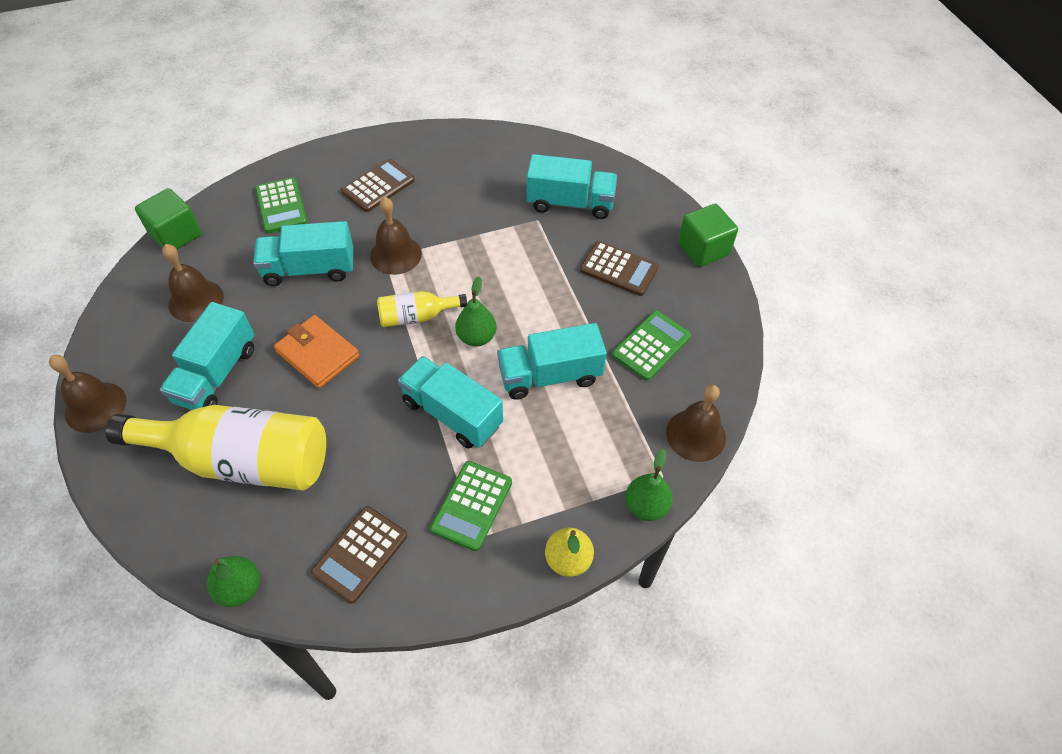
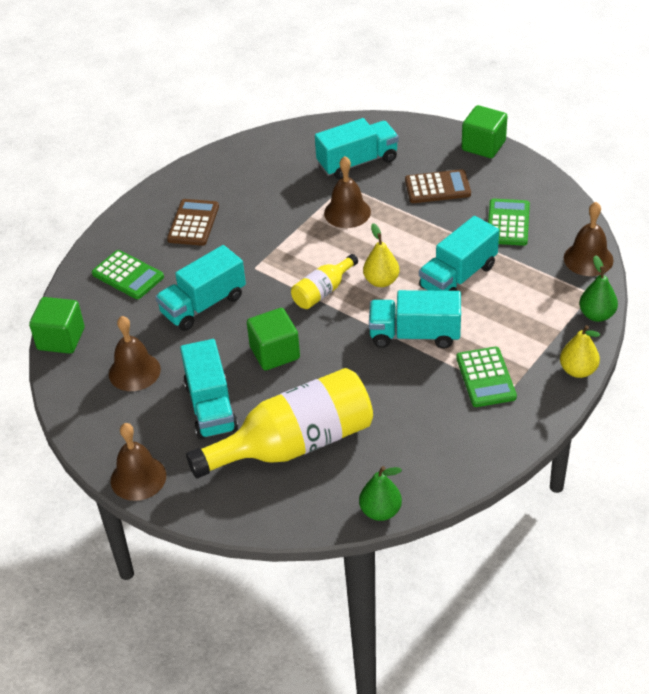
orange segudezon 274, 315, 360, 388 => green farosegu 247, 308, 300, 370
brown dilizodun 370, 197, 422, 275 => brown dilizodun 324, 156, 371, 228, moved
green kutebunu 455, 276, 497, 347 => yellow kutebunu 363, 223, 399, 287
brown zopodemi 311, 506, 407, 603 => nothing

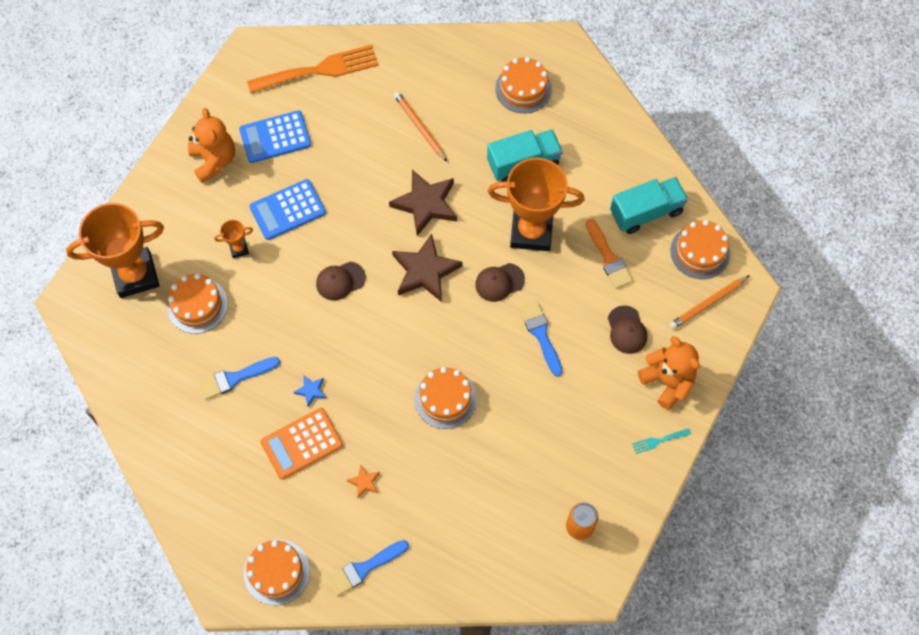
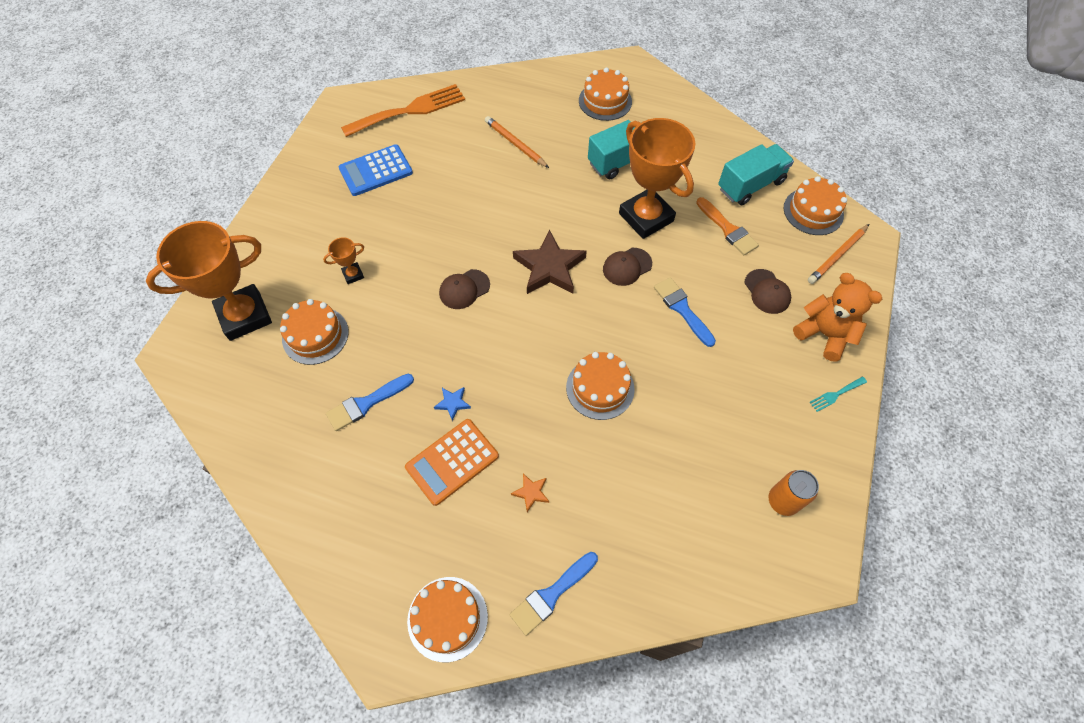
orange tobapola 488, 158, 584, 251 => orange tobapola 619, 118, 695, 239, 60 degrees clockwise
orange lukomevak 188, 108, 235, 183 => nothing
blue zopodemi 250, 179, 326, 240 => nothing
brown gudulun 389, 169, 457, 236 => nothing

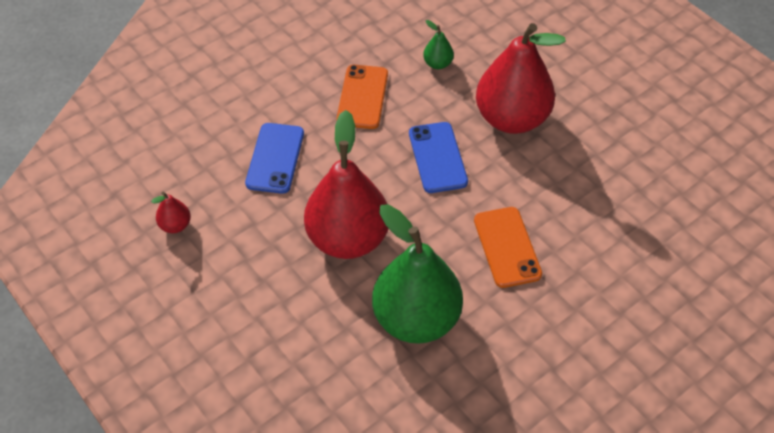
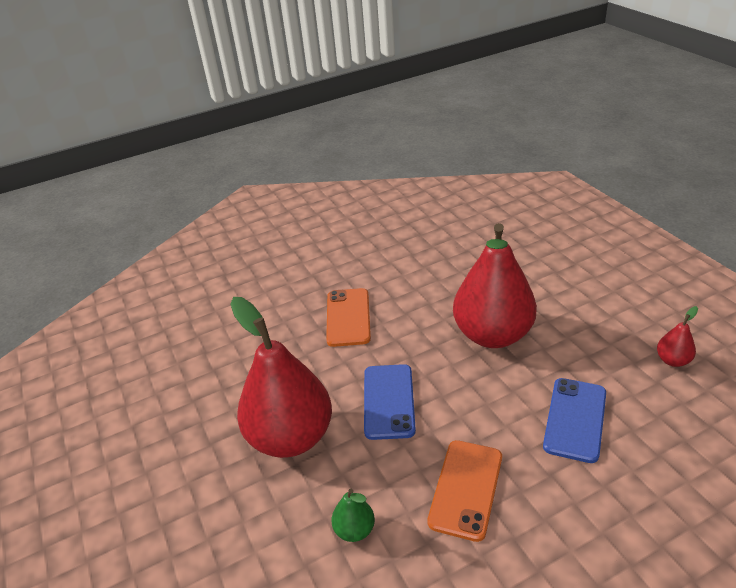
green kutebunu 372, 204, 463, 344 => nothing

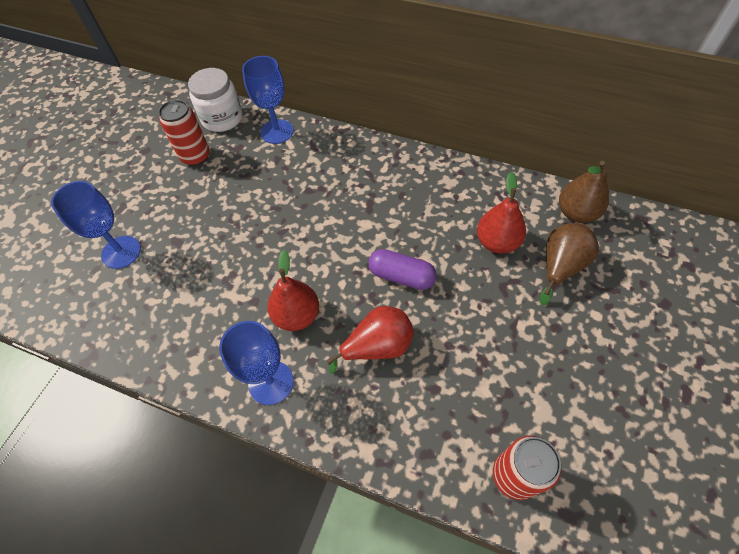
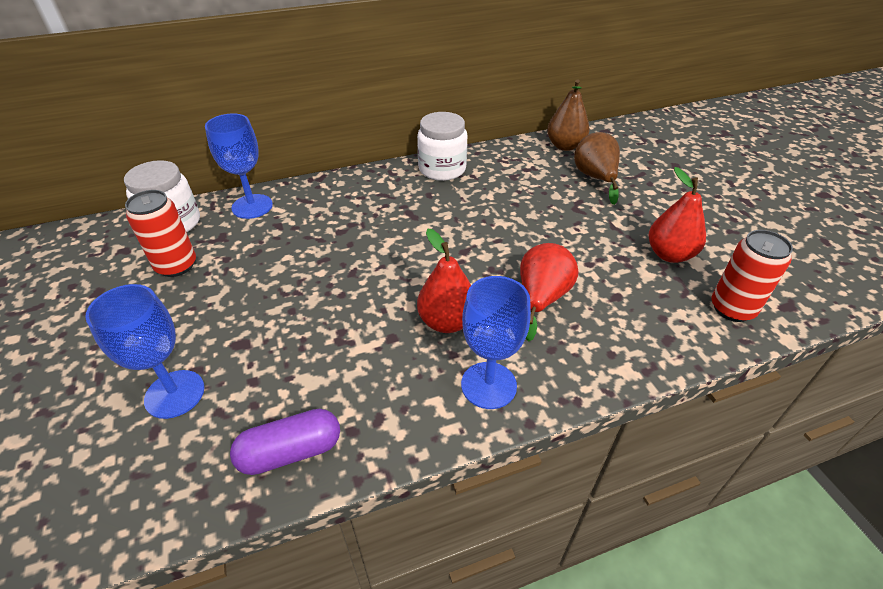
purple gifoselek 368, 249, 437, 290 => purple gifoselek 230, 409, 340, 475, moved
nothing => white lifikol 417, 112, 467, 181
red kutebunu 477, 172, 526, 254 => red kutebunu 649, 167, 706, 263, moved

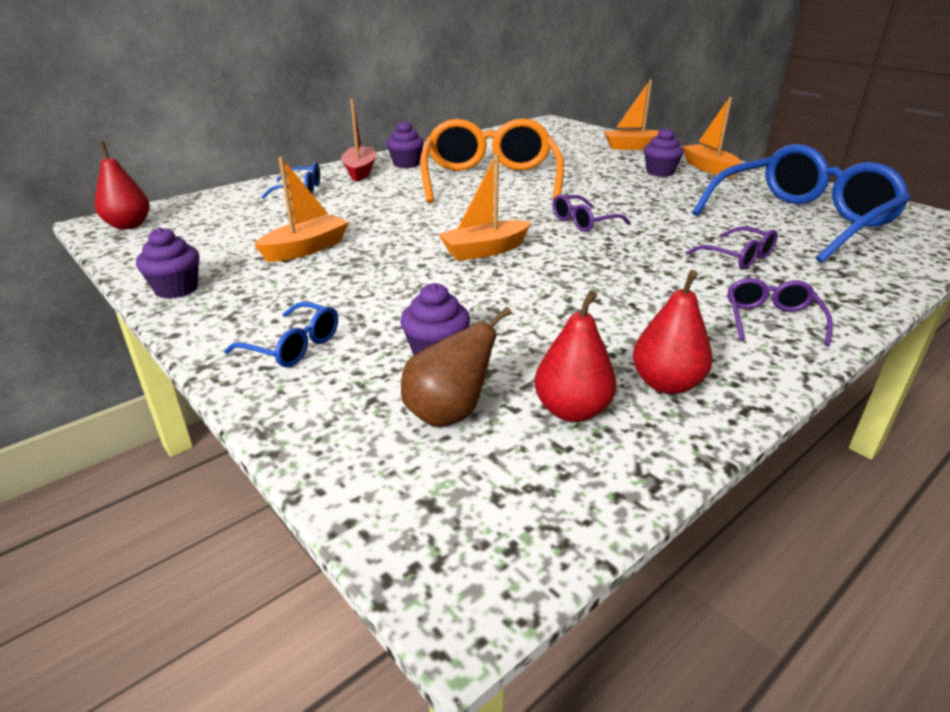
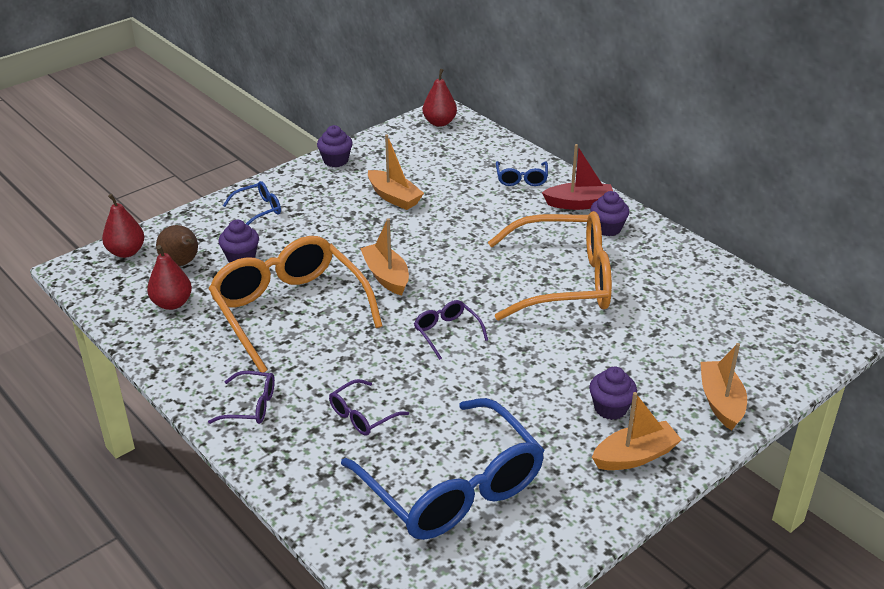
red kutebunu 633, 270, 713, 394 => red kutebunu 102, 194, 145, 258, moved
nothing => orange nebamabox 209, 236, 383, 372
blue nebamabox 224, 302, 338, 367 => blue nebamabox 223, 181, 281, 225, 150 degrees counterclockwise

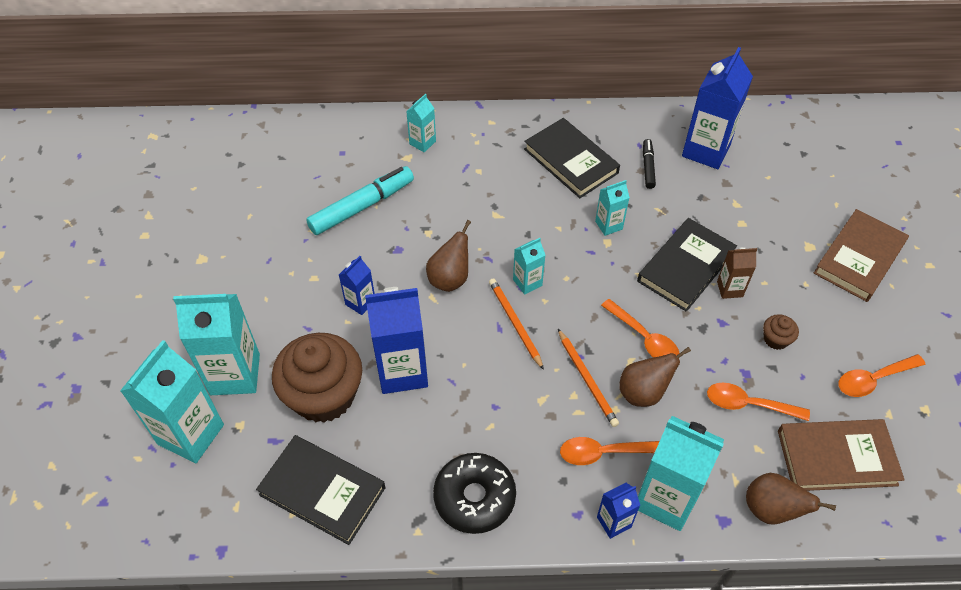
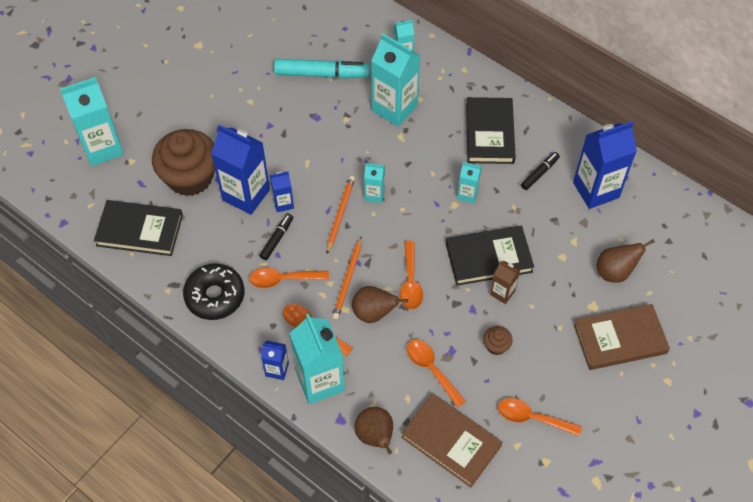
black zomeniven 256, 435, 385, 545 => black zomeniven 94, 200, 183, 256, 60 degrees counterclockwise
nothing => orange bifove 249, 268, 329, 288
nothing => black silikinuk 259, 214, 293, 260
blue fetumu 339, 256, 375, 315 => blue fetumu 270, 171, 294, 212, moved
turquoise fetumu 173, 294, 260, 395 => turquoise fetumu 371, 33, 421, 127, moved
brown kutebunu 426, 220, 471, 292 => brown kutebunu 596, 239, 655, 283, moved

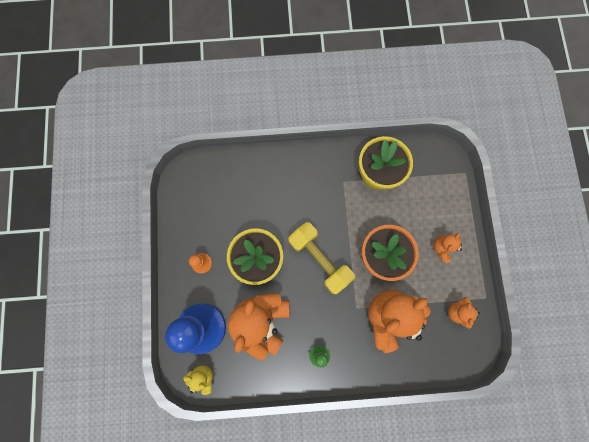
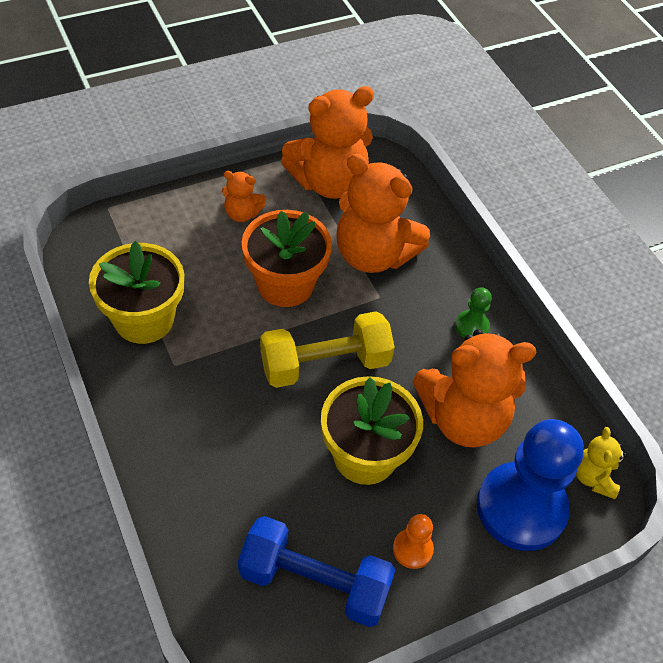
nothing => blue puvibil 238, 516, 395, 627
yellow puvibil 288, 222, 355, 294 => yellow puvibil 260, 311, 395, 388, 45 degrees clockwise
orange lukomevak 448, 297, 480, 328 => orange lukomevak 281, 86, 374, 199, x2.09

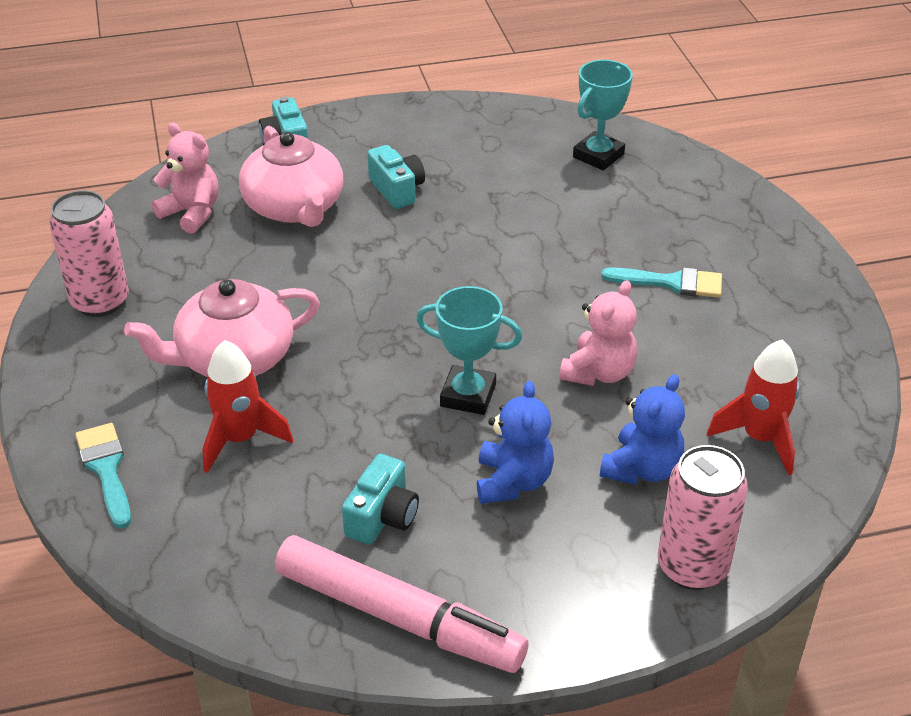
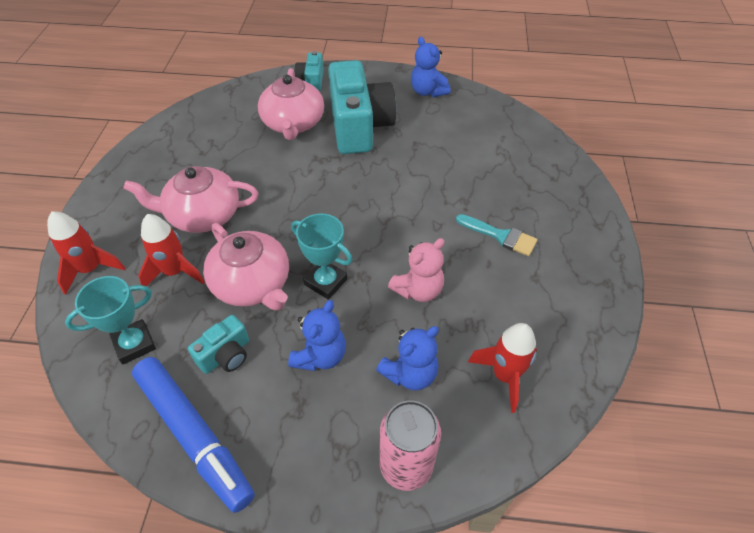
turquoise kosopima 75, 423, 131, 529 => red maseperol 47, 211, 125, 295
turquoise tobapola 573, 60, 633, 170 => turquoise tobapola 65, 276, 156, 364, moved
pink silikinuk 275, 535, 528, 673 => blue silikinuk 132, 357, 255, 513
nothing => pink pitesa 203, 223, 289, 310
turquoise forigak 367, 145, 425, 209 => turquoise forigak 328, 60, 396, 154, x2.13
nothing => blue lukomevak 411, 37, 451, 97
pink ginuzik 49, 190, 129, 317 => nothing
pink lukomevak 152, 123, 219, 234 => nothing

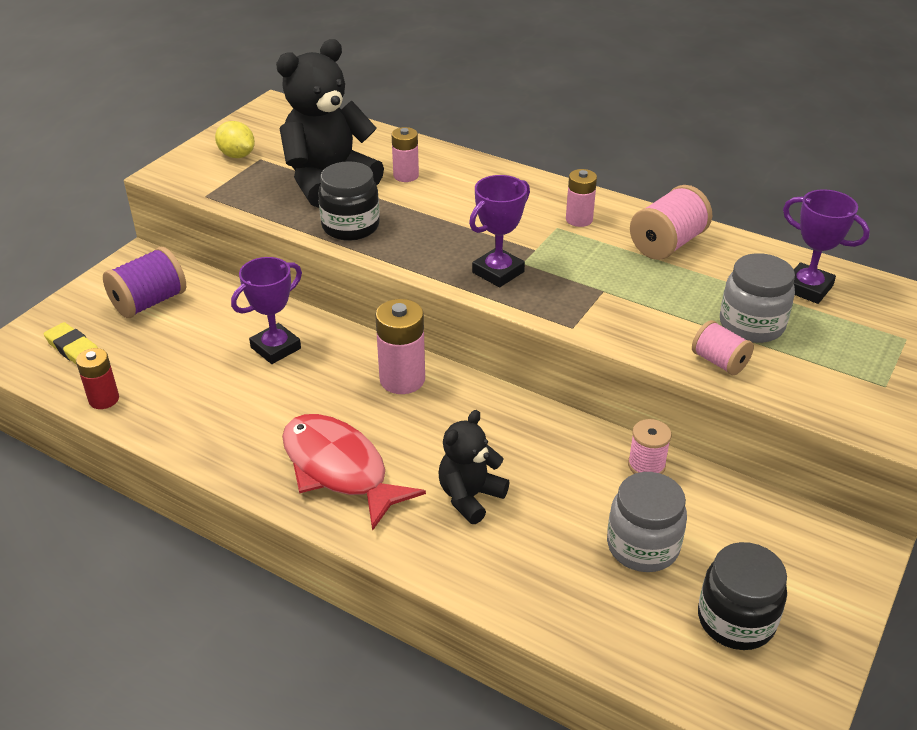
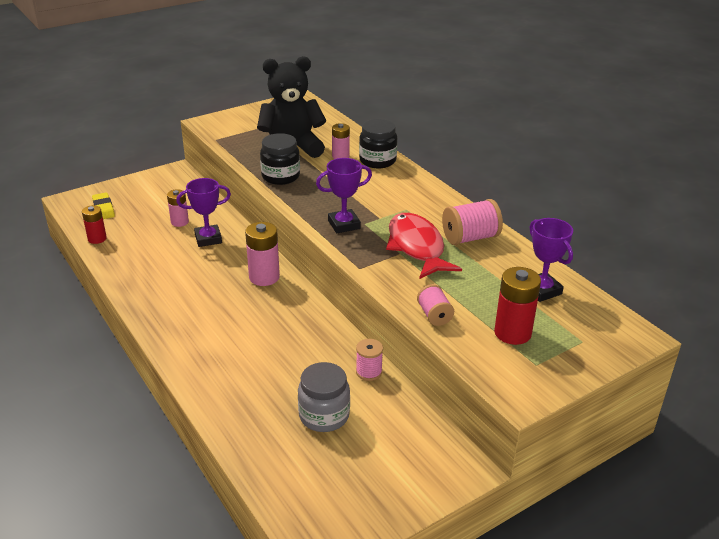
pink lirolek 566, 169, 597, 227 => pink lirolek 167, 189, 189, 227, moved
black lifikol 698, 542, 787, 650 => black lifikol 359, 119, 397, 169, moved
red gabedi 282, 414, 426, 531 => red gabedi 386, 213, 462, 279, moved
nothing => red lirolek 494, 267, 541, 345
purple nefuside 103, 247, 186, 318 => nothing
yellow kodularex 215, 121, 255, 158 => nothing
black lukomevak 438, 410, 510, 524 => nothing
grey lifikol 720, 253, 795, 343 => nothing

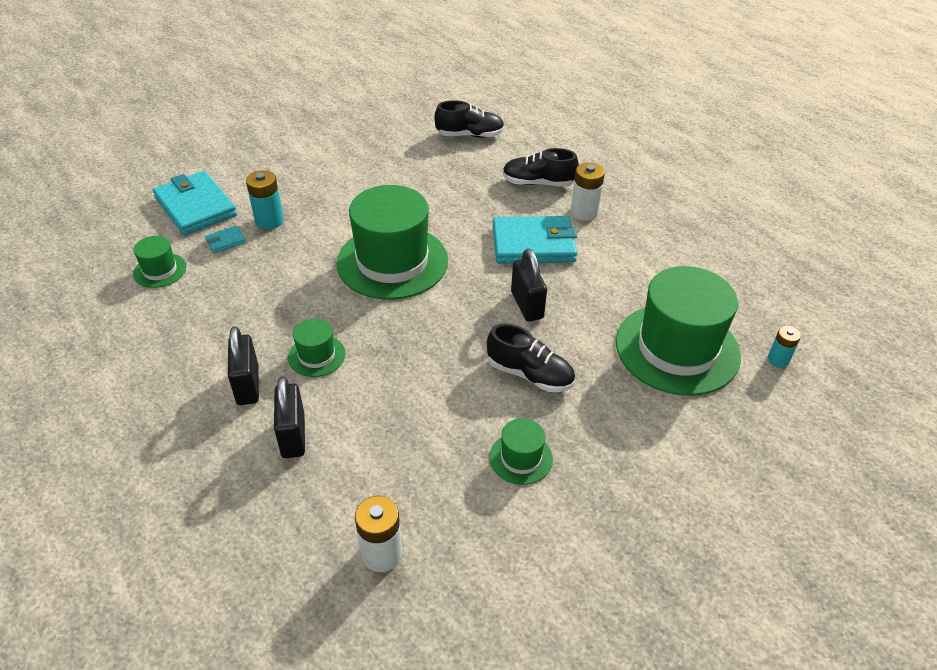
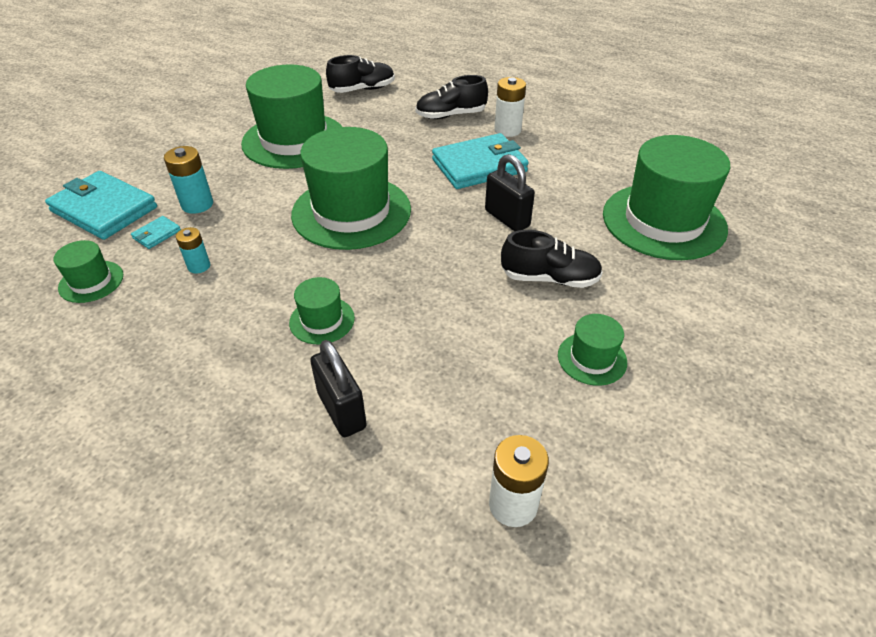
turquoise lirolek 768, 326, 801, 368 => turquoise lirolek 176, 227, 210, 274, moved
nothing => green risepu 241, 64, 342, 169
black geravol 228, 326, 259, 405 => nothing

